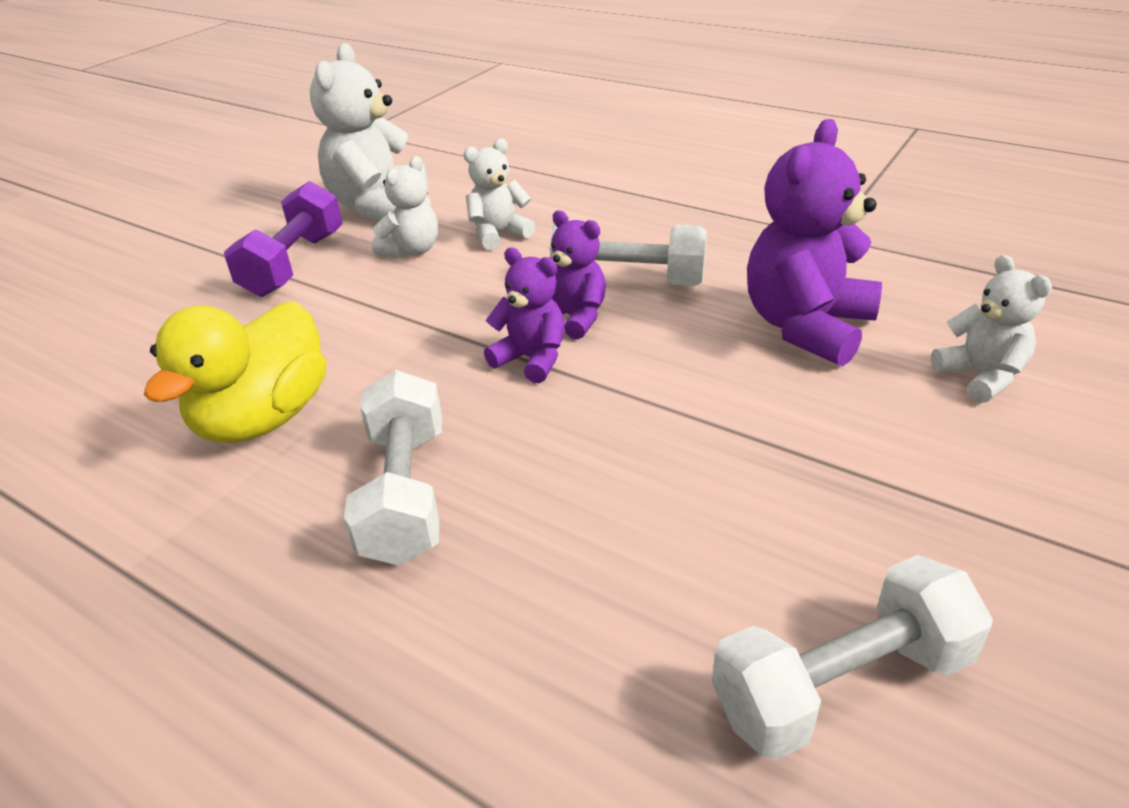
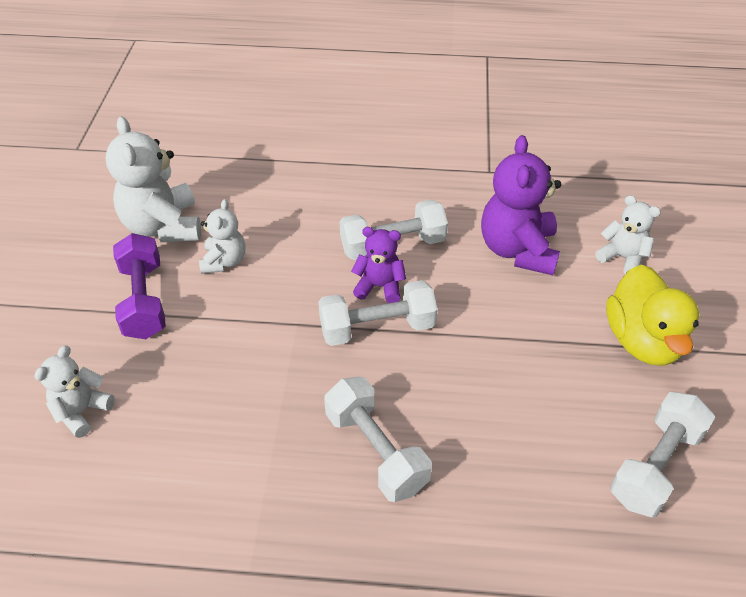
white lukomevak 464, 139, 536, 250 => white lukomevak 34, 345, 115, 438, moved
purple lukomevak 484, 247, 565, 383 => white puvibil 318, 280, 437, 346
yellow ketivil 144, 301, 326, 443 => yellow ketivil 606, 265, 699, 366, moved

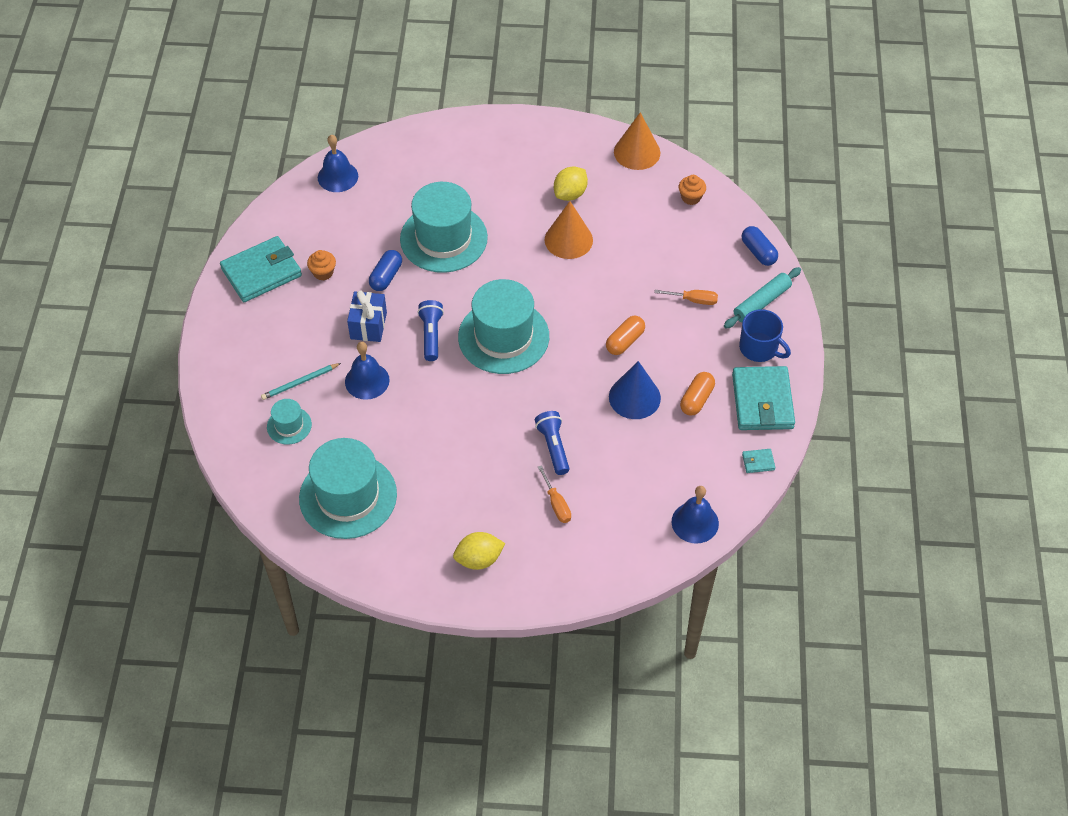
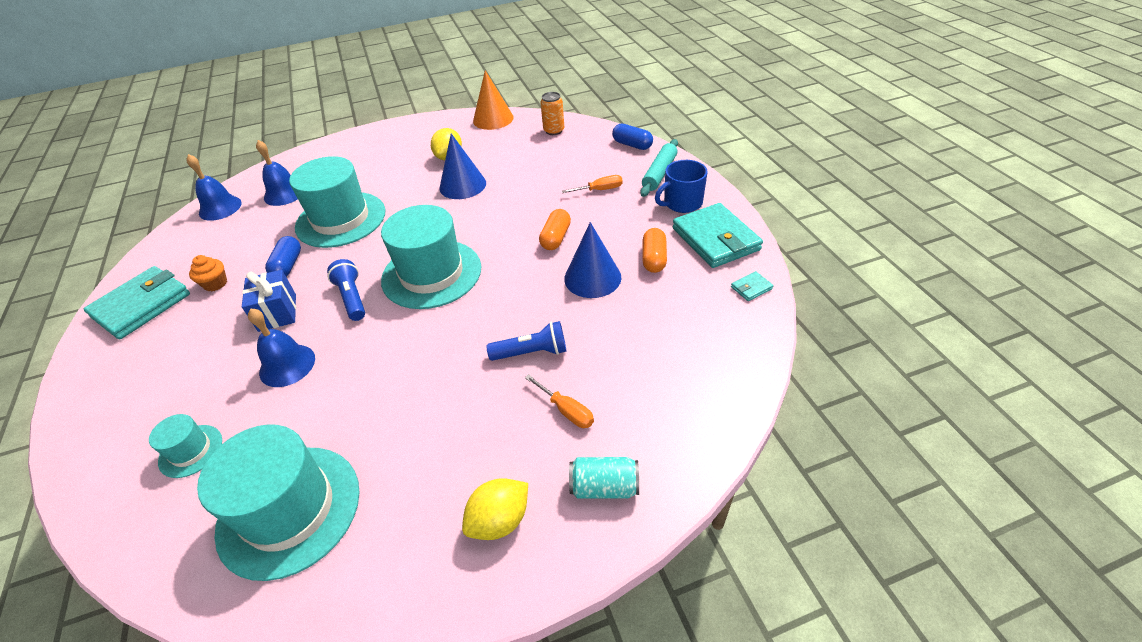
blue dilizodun 672, 486, 719, 544 => blue dilizodun 256, 140, 298, 206, moved
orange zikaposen 545, 201, 593, 259 => blue zikaposen 440, 134, 486, 199
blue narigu 535, 411, 569, 475 => blue narigu 487, 321, 567, 361, 120 degrees clockwise
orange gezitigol 679, 175, 706, 205 => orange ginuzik 540, 92, 564, 135
nothing => turquoise ginuzik 569, 457, 639, 499
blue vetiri 739, 309, 791, 362 => blue vetiri 655, 160, 708, 213, 135 degrees clockwise
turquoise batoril 261, 363, 341, 400 => nothing

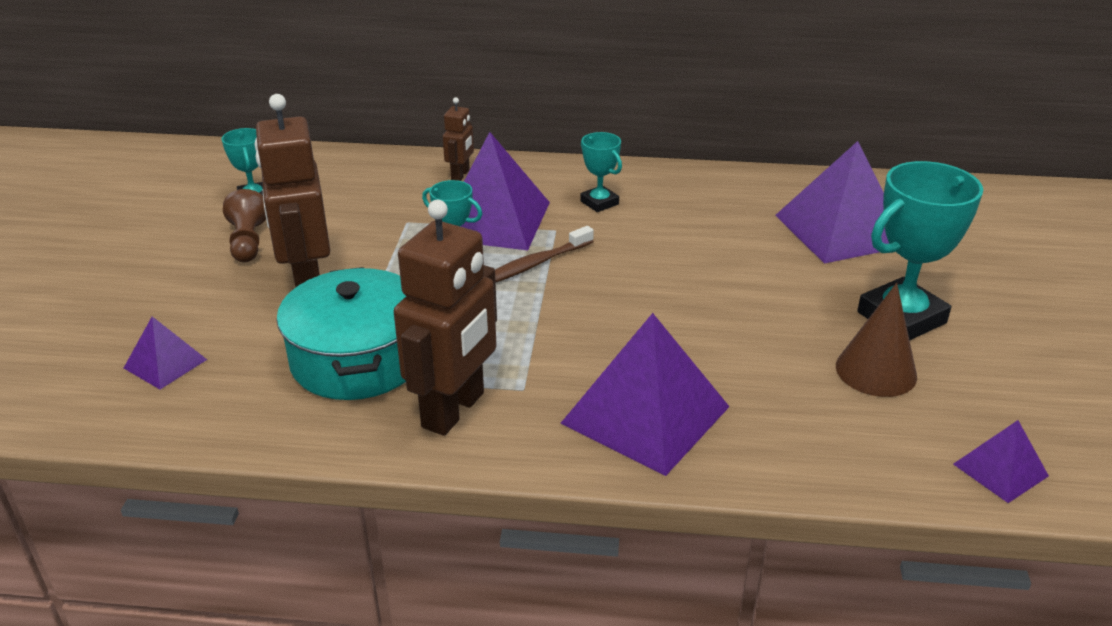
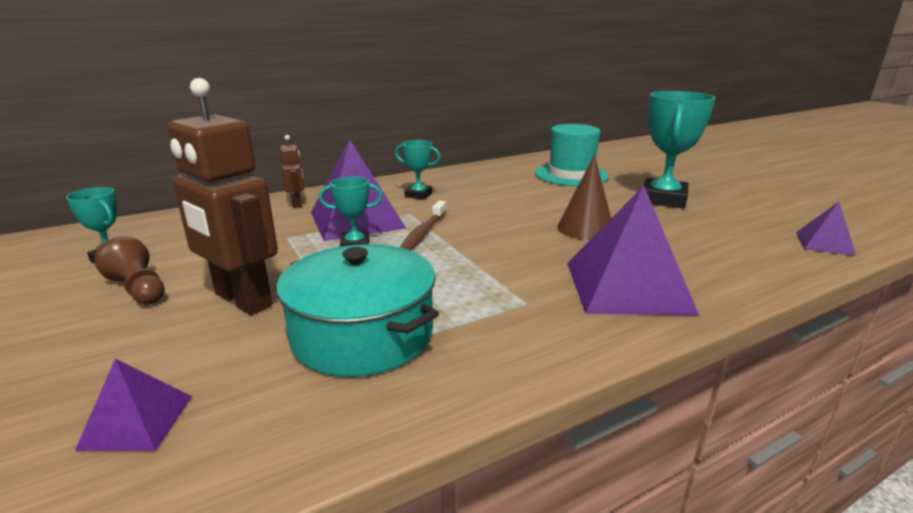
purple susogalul 775, 141, 890, 264 => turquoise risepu 535, 124, 609, 186
brown zikaposen 836, 283, 917, 397 => brown zikaposen 557, 155, 611, 240, moved
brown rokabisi 394, 200, 497, 436 => nothing

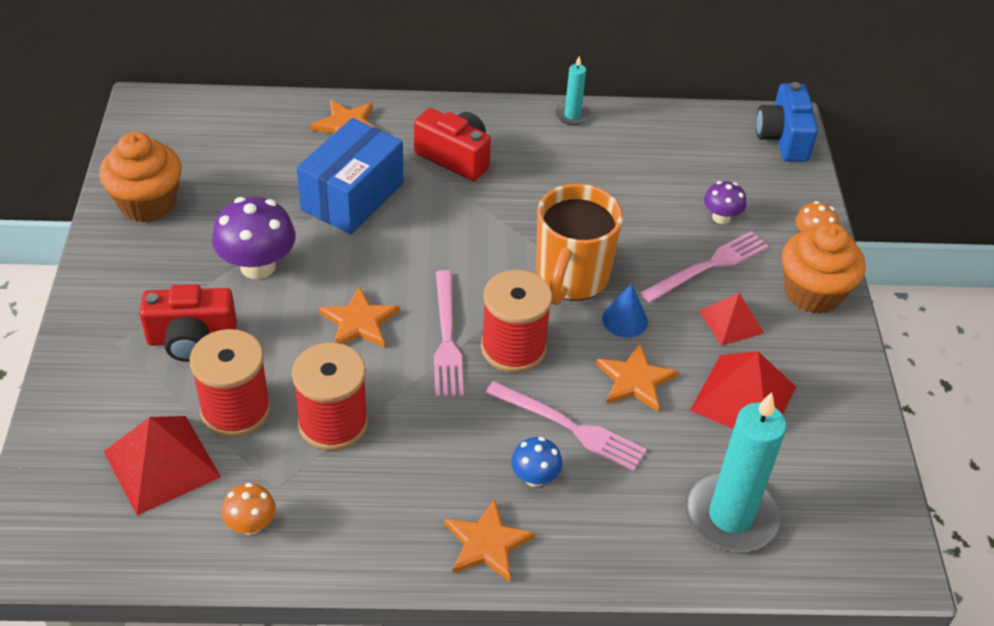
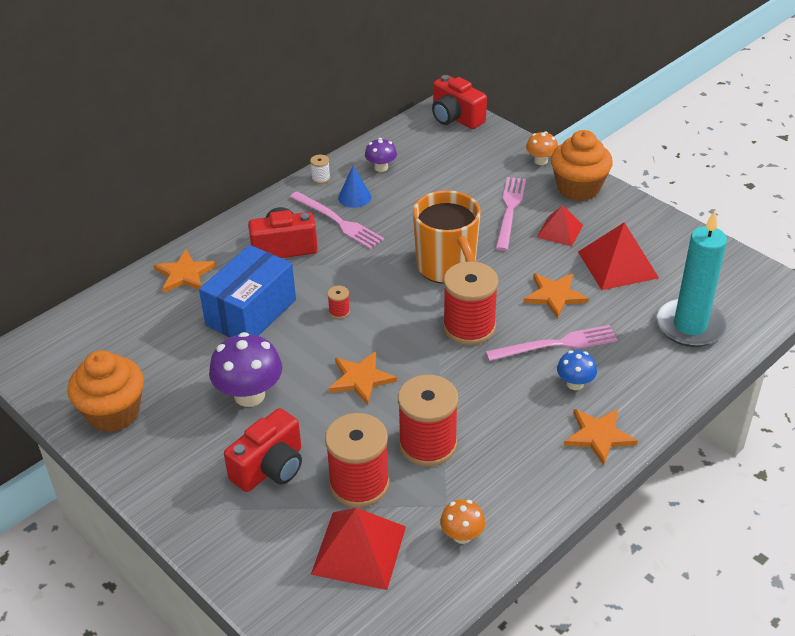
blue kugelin 297, 118, 403, 234 => blue kugelin 199, 245, 296, 337, 45 degrees clockwise
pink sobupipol 434, 270, 464, 397 => pink sobupipol 290, 191, 384, 249, moved
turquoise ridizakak 555, 56, 590, 125 => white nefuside 310, 155, 330, 184
nothing => red nefuside 327, 286, 350, 319
blue zikaposen 602, 283, 648, 338 => blue zikaposen 338, 166, 371, 208, moved
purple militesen 704, 181, 746, 224 => purple militesen 365, 138, 397, 172, moved
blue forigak 756, 82, 818, 162 => red forigak 432, 75, 487, 129

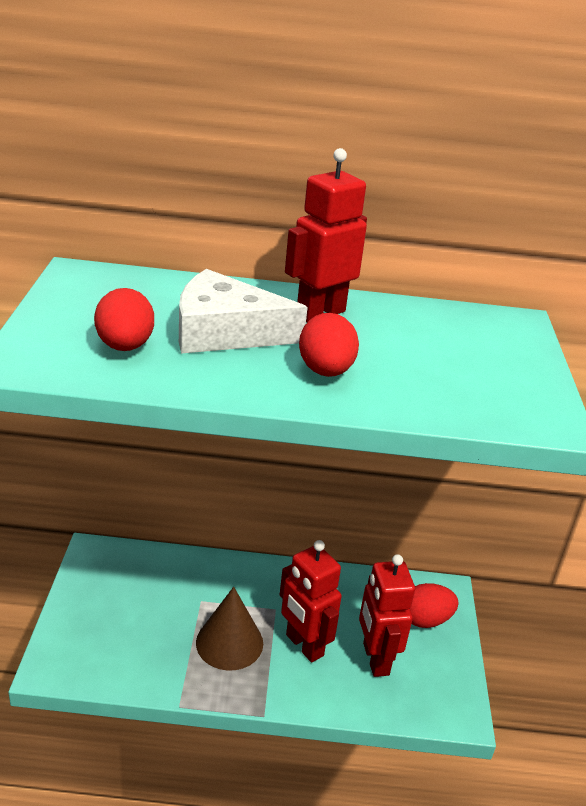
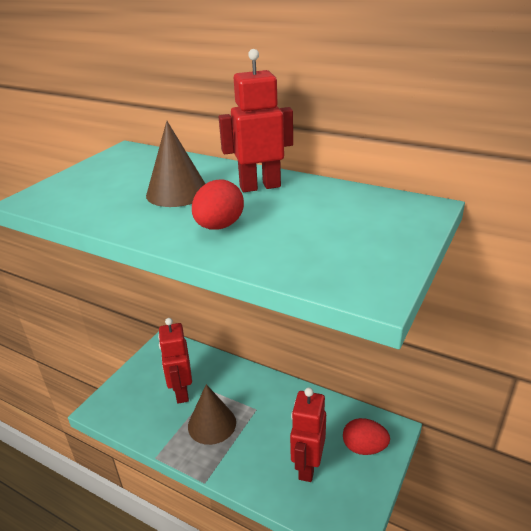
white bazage 179, 269, 308, 354 => brown zikaposen 146, 121, 205, 207
red rokabisi 280, 540, 342, 663 => red rokabisi 158, 318, 192, 404, moved
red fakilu 94, 288, 154, 351 => nothing

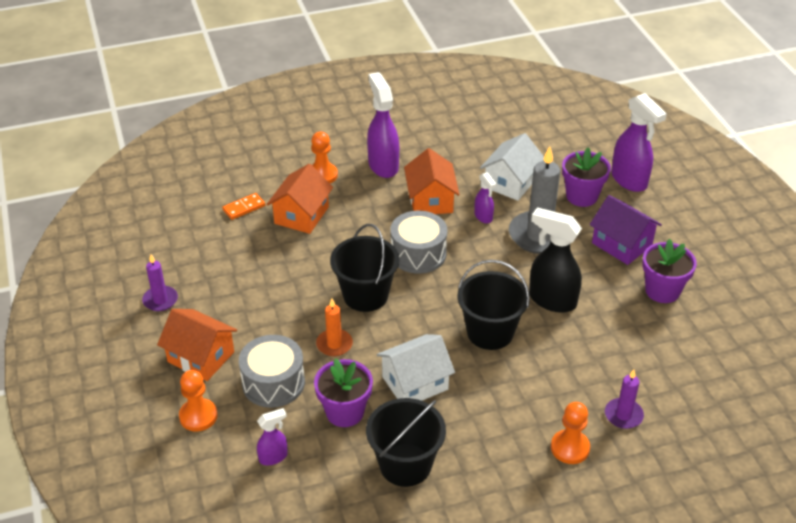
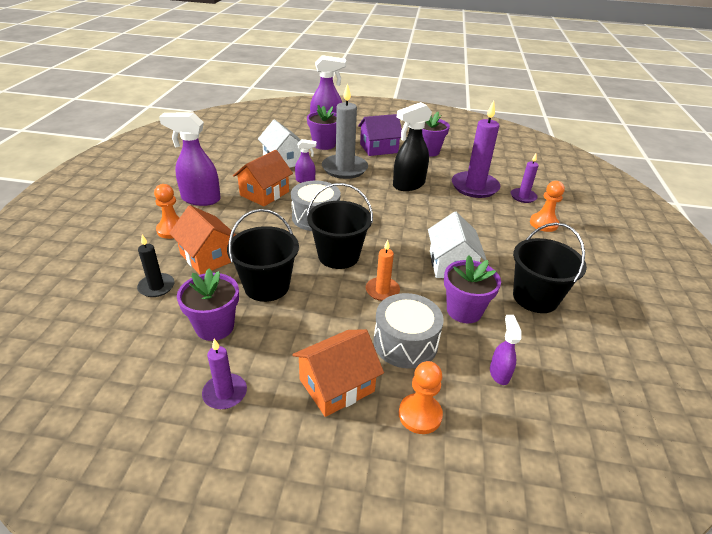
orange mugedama 222, 193, 265, 220 => black ridizakak 137, 235, 174, 297
nothing => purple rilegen 177, 269, 239, 341
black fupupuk 457, 260, 530, 350 => black fupupuk 227, 209, 299, 302, moved
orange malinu 404, 148, 459, 214 => orange malinu 233, 150, 293, 206, 75 degrees counterclockwise
nothing => purple ridizakak 452, 101, 500, 198

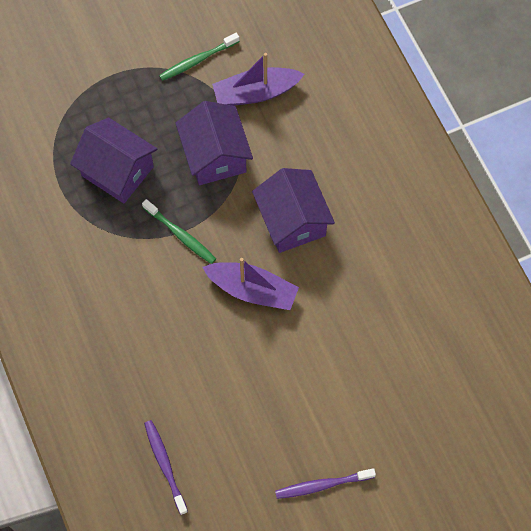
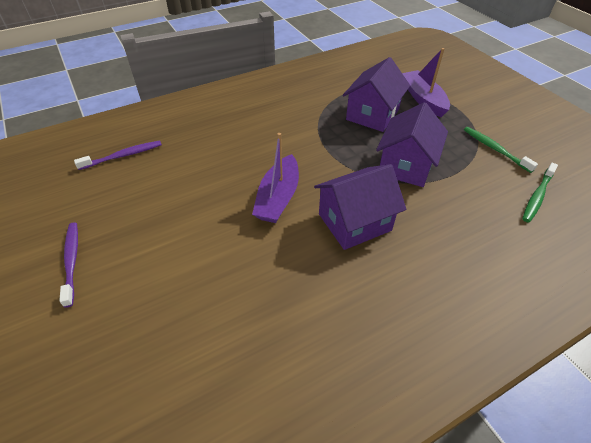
purple malinu 176, 101, 253, 185 => purple malinu 376, 102, 448, 187, 45 degrees counterclockwise
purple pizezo 212, 53, 305, 106 => purple pizezo 402, 48, 450, 117, moved
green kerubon 142, 199, 216, 264 => green kerubon 522, 163, 558, 223, moved

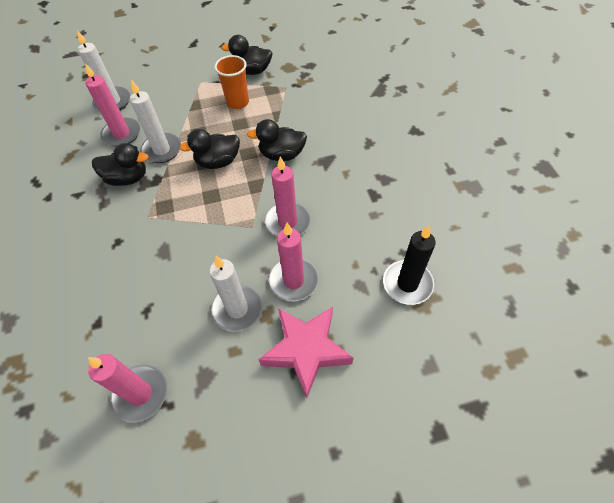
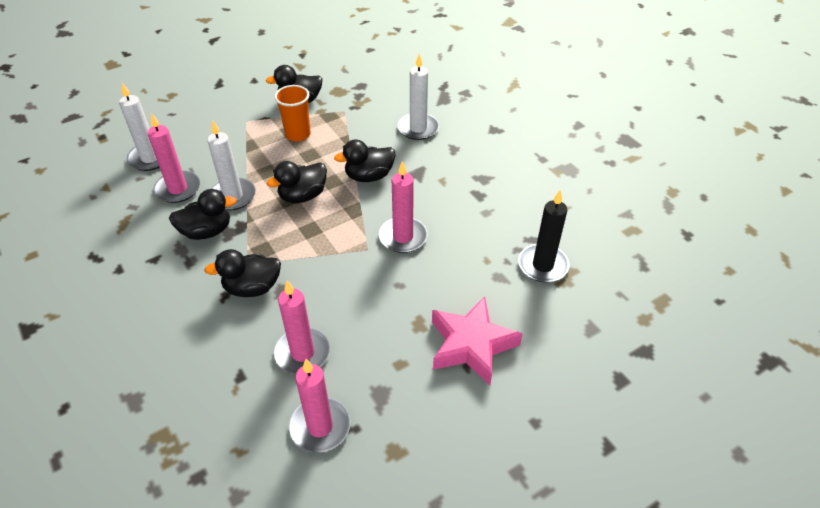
nothing => black ketivil 204, 249, 281, 297
pink ridizakak 269, 223, 319, 301 => pink ridizakak 274, 281, 330, 374, moved
white ridizakak 209, 256, 263, 332 => white ridizakak 398, 54, 439, 140, moved

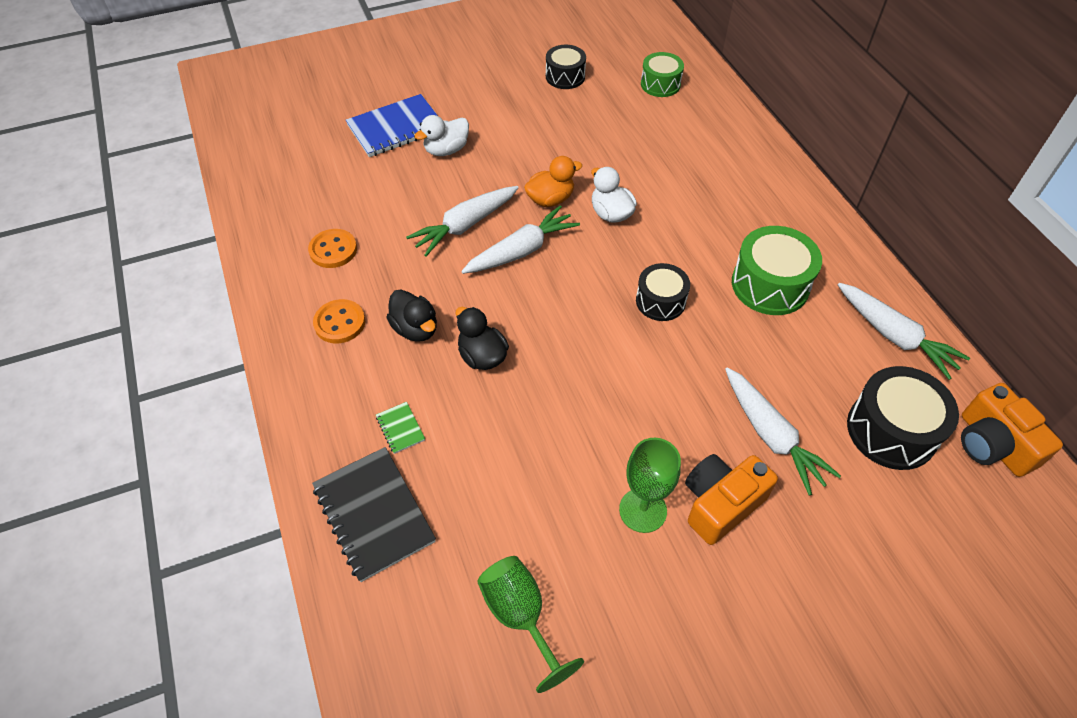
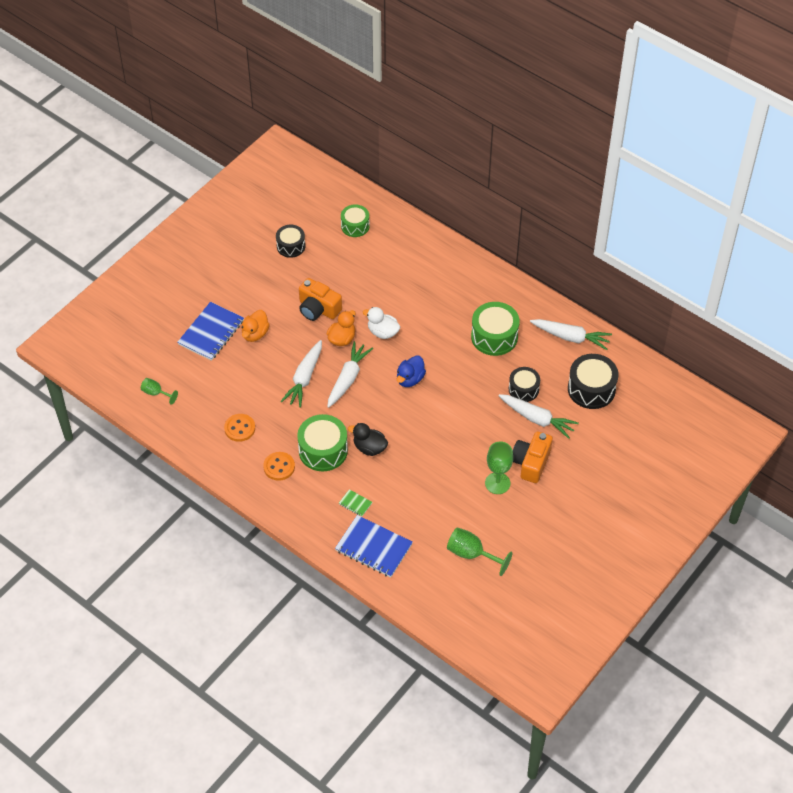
nothing => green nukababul 141, 378, 178, 404
white ketivil 414, 115, 469, 156 => orange ketivil 241, 310, 270, 342
black ketivil 386, 290, 437, 342 => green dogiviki 297, 414, 348, 471
orange forigak 961, 383, 1063, 477 => orange forigak 299, 278, 342, 321, moved
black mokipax 312, 447, 436, 582 => blue mokipax 335, 515, 413, 577
nothing => blue ketivil 397, 355, 426, 387
black dogiviki 636, 263, 690, 321 => black dogiviki 509, 367, 540, 402, moved

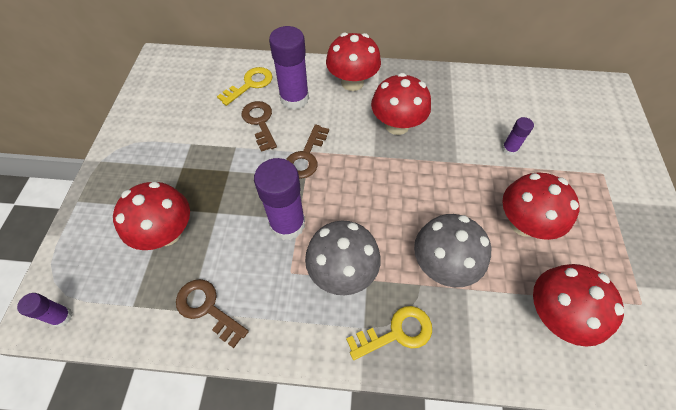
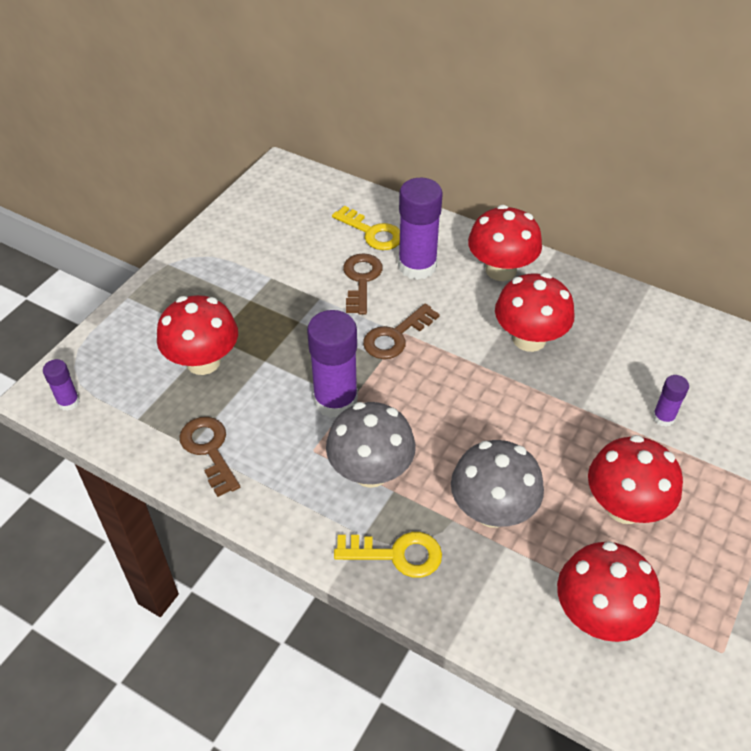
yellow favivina 217, 67, 272, 106 => yellow favivina 332, 206, 400, 250, 60 degrees clockwise

